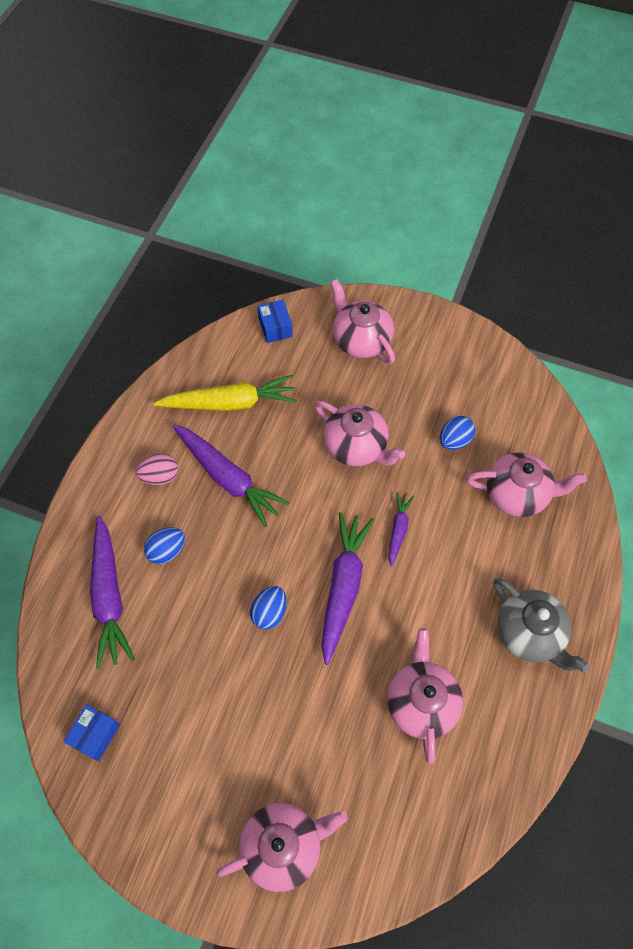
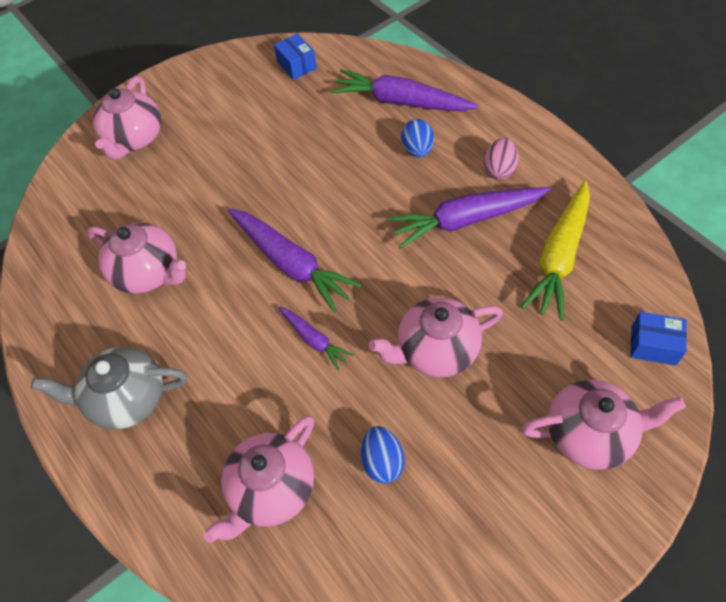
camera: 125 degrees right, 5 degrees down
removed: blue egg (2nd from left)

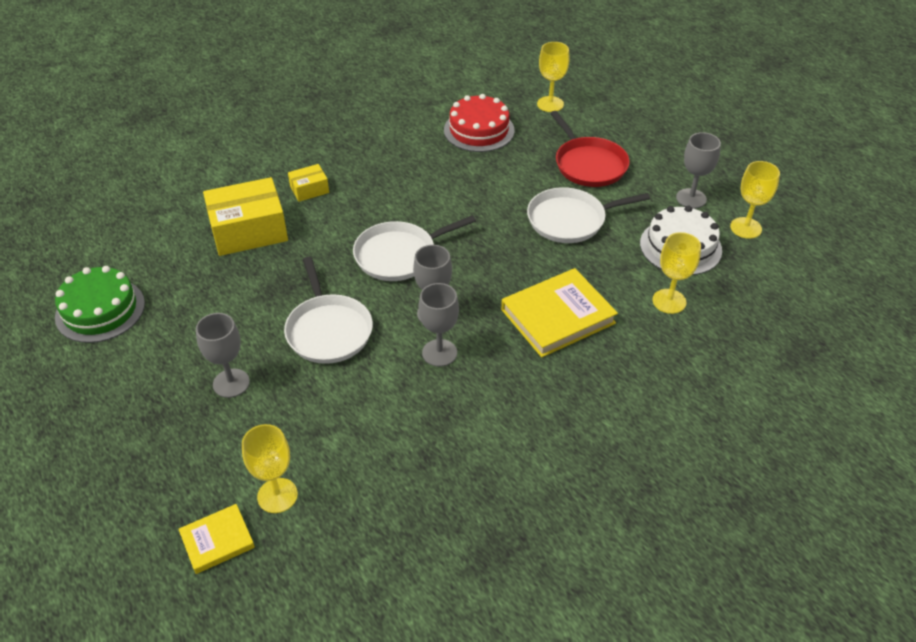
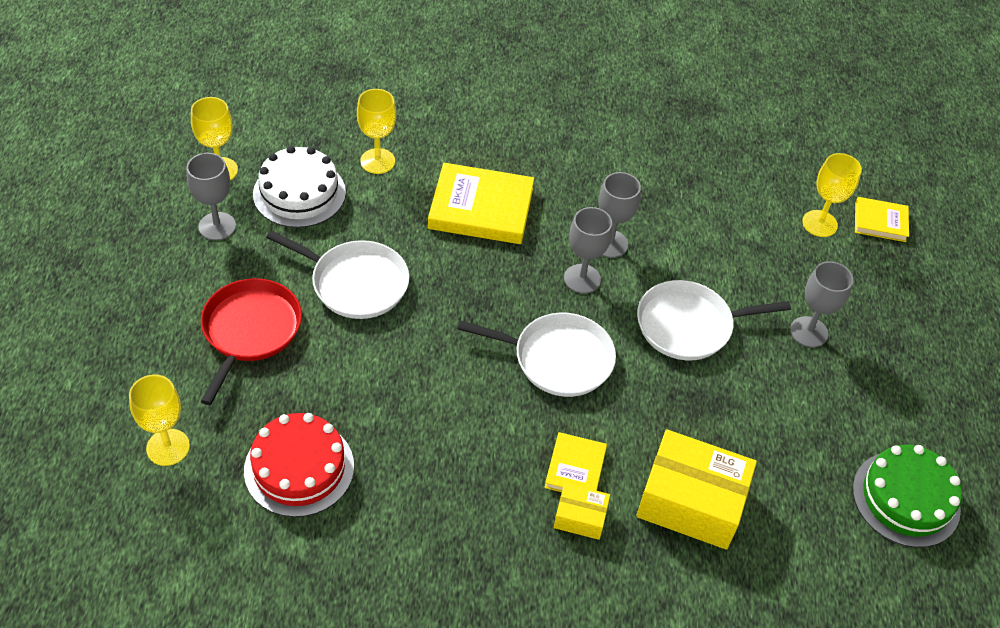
camera: 145 degrees left, 5 degrees up
added: yellow book (2nd from left)
turned: white pan (1st from left in the first image) 120 degrees counterclockwise

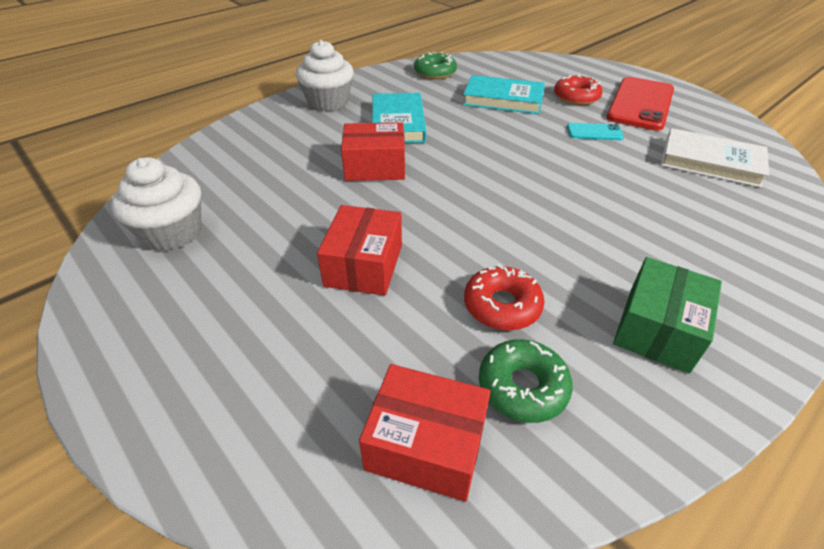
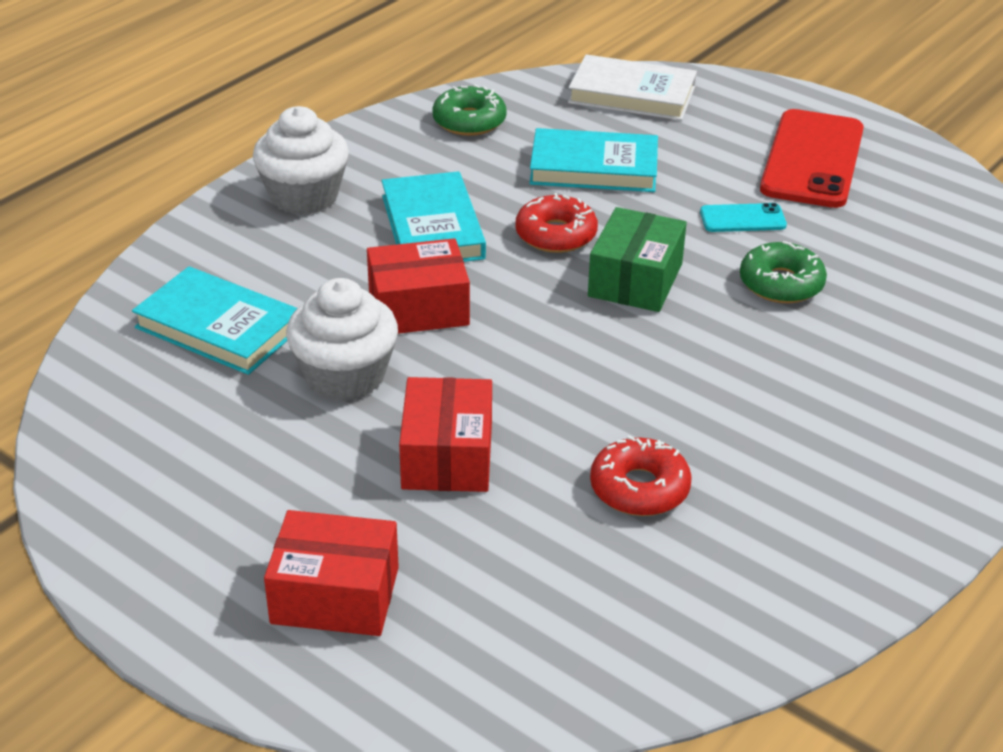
camera: 10 degrees left, 5 degrees down
added: turquoise book (1st from left)
moved: red box (3rd from left in the first image) to red box (1st from left); white cupcake (1st from left in the first image) to white cupcake (2nd from left); red donut (2nd from left in the first image) to red donut (1st from left); white book; green box; green donut (2nd from left)

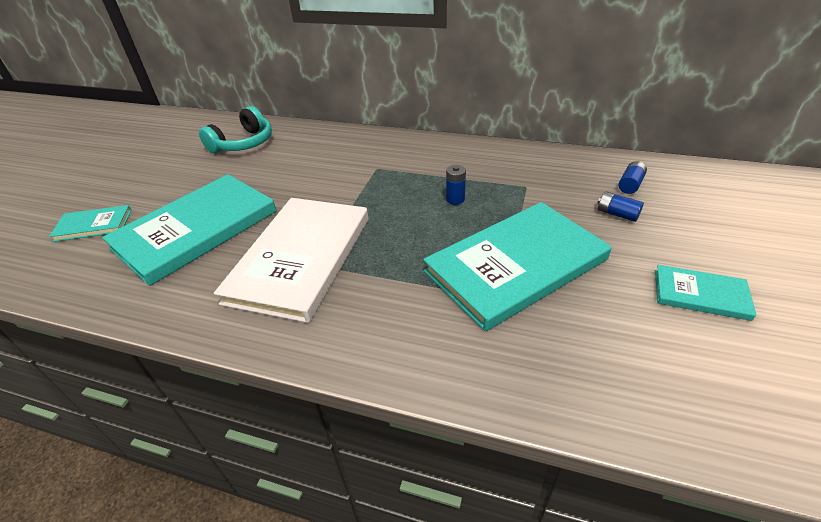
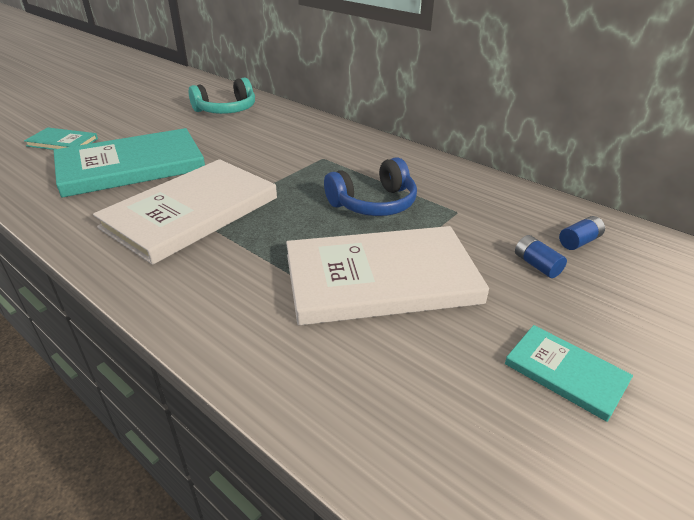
camera: 20 degrees right, 5 degrees down
replaced: blue battery (1st from left) to blue headphones
recoloured: turquoise book (3rd from left) to white book (2nd from left)

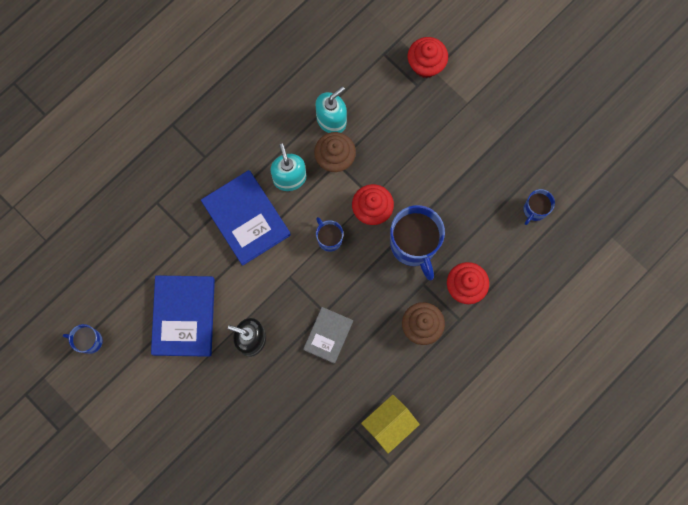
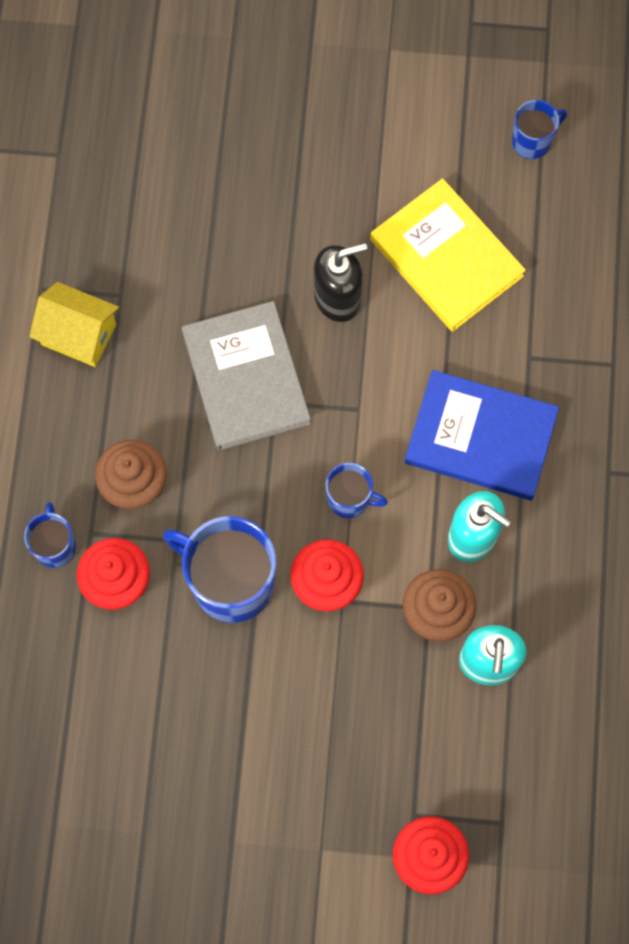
camera: 140 degrees right, 5 degrees down
moved: blue mug (4th from left in the first image) to blue mug (1st from left)
recoloured: blue book (1st from left) to yellow book
turned: yellow house 75 degrees counterclockwise
resized: grey book x1.70

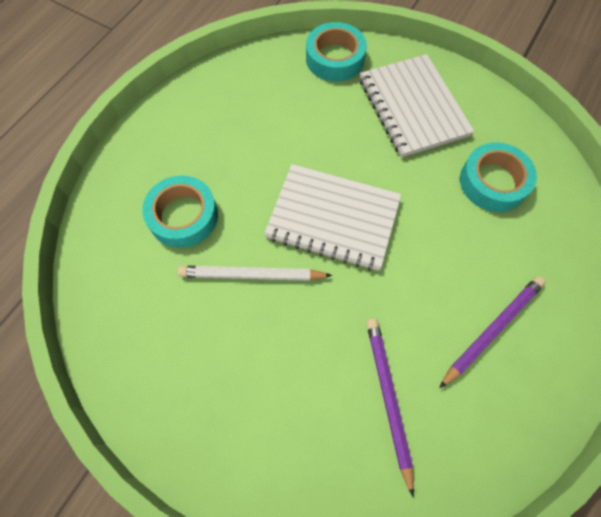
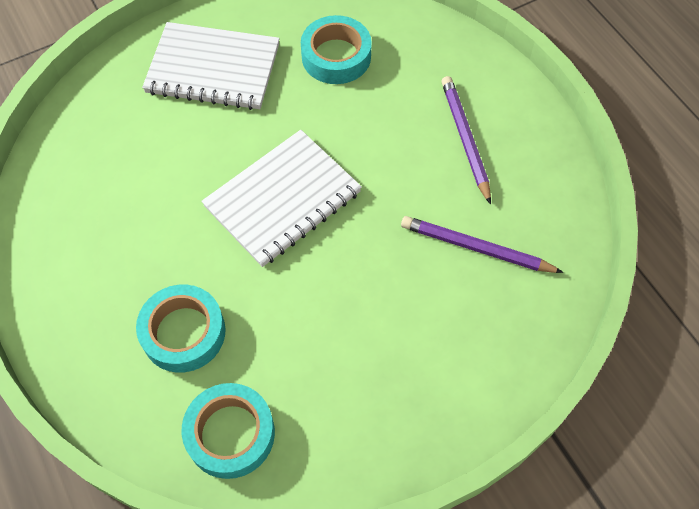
camera: 60 degrees left, 5 degrees down
removed: white pencil
moved: turquoise tape (2nd from left)

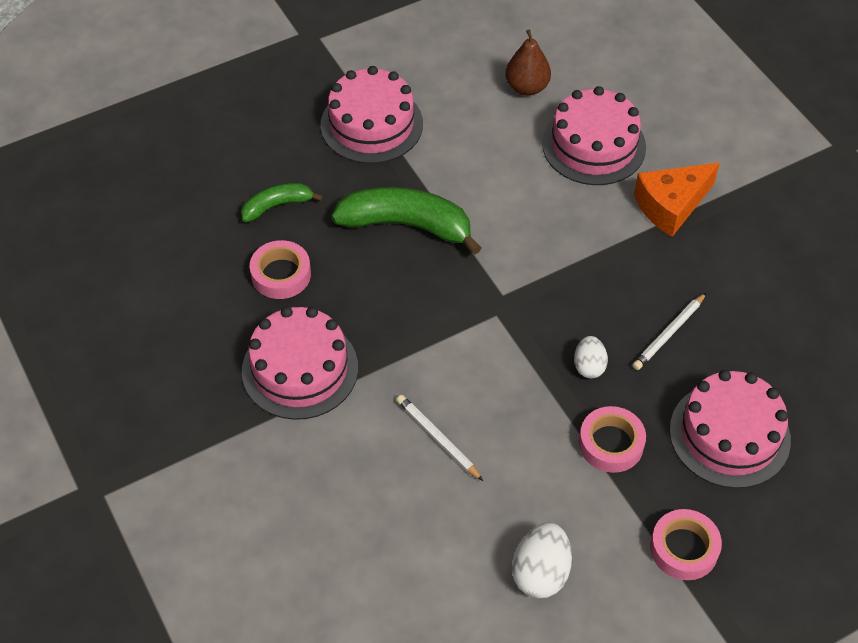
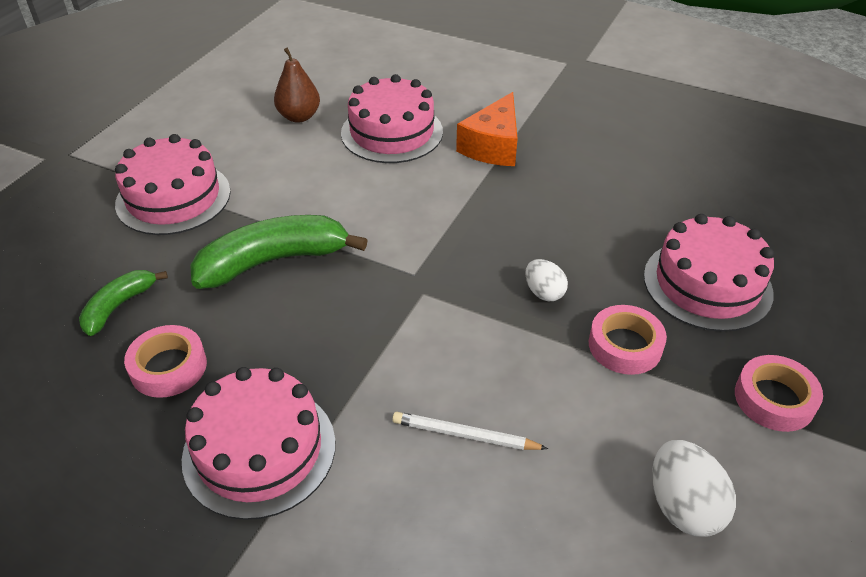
camera: 35 degrees left, 10 degrees down
removed: white pencil (2nd from left)

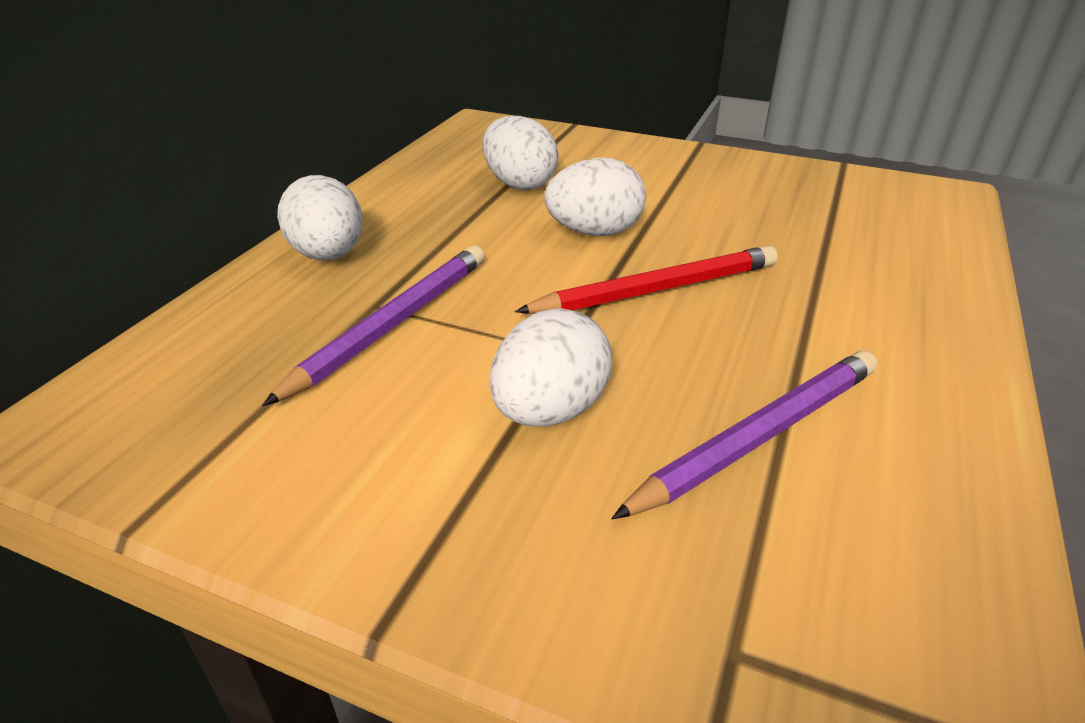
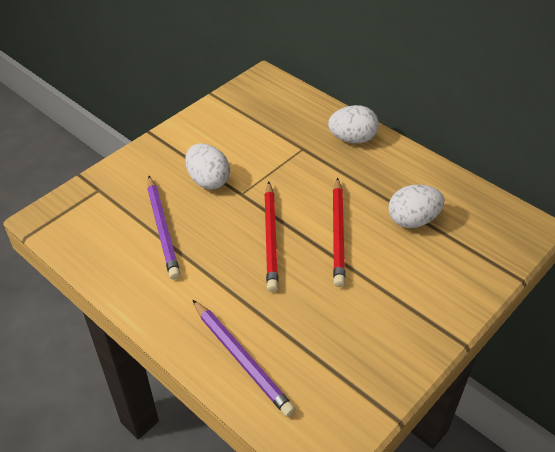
camera: 110 degrees right, 10 degrees up
moved: purple pencil (1st from left in the first image) to purple pencil (2nd from left)
replaced: white egg (4th from left) to red pencil (2nd from left)

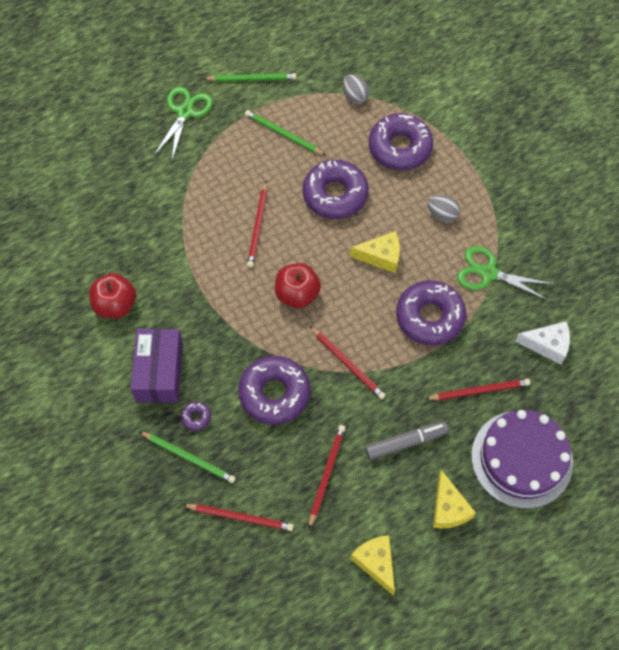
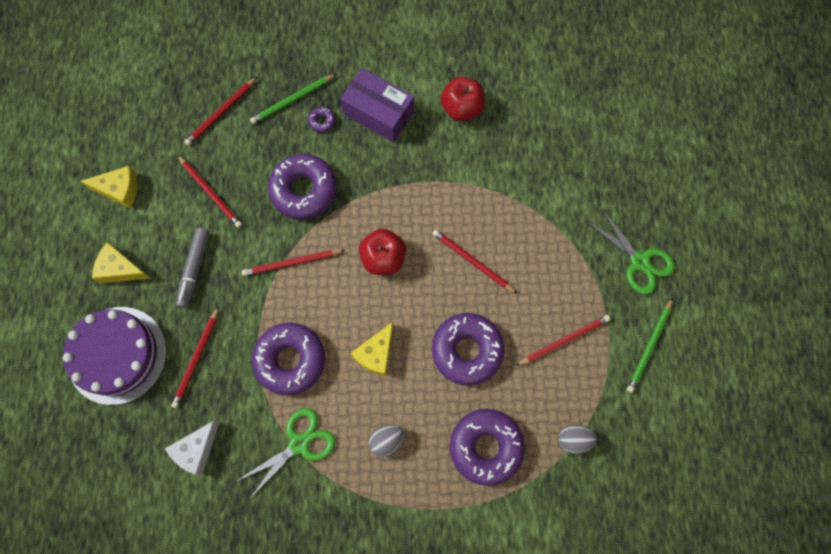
camera: 120 degrees right, 10 degrees up
recoloured: green pencil (3rd from left) to red pencil (6th from left)

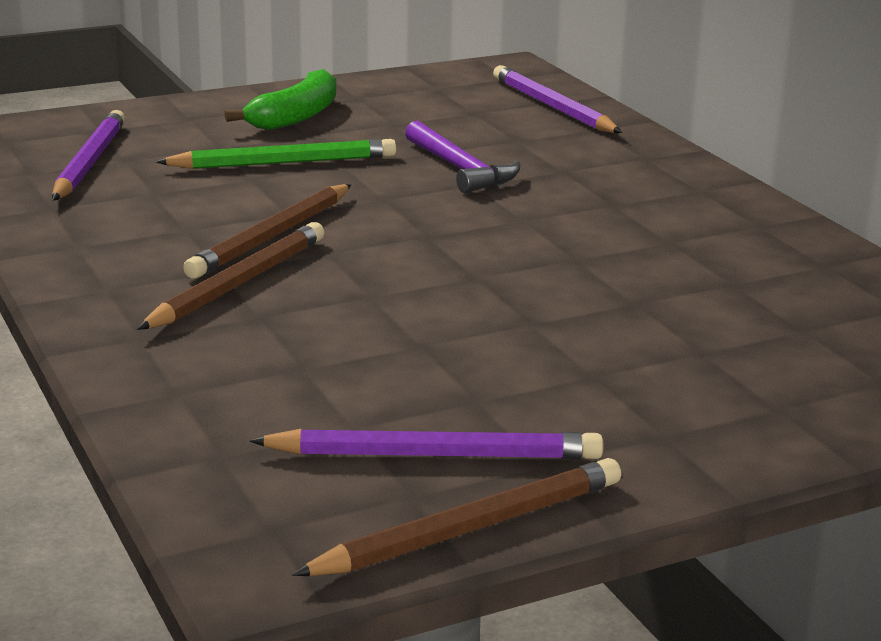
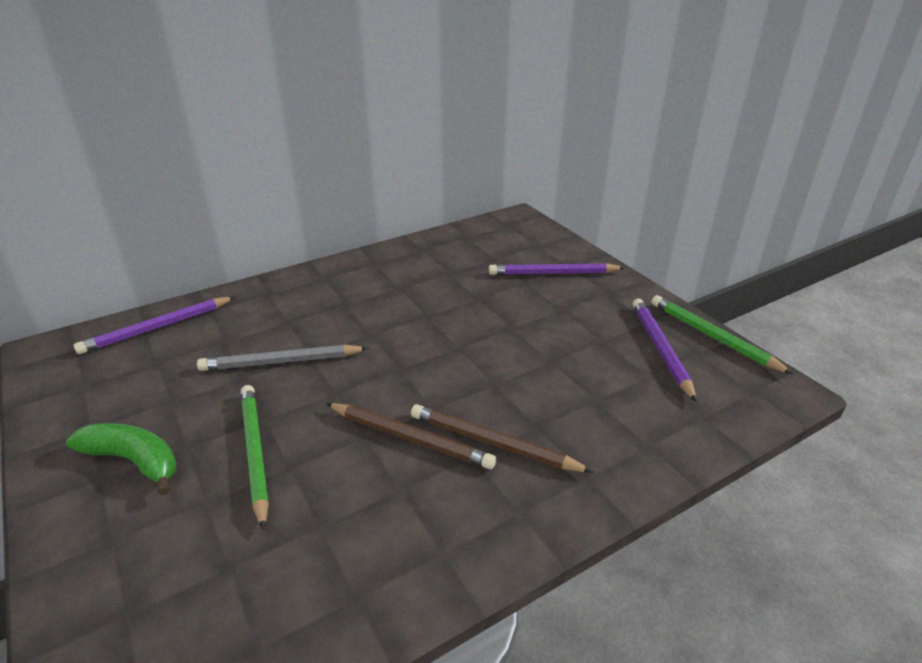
camera: 95 degrees left, 10 degrees up
moved: purple pencil (1st from left in the first image) to purple pencil (2nd from left)
replaced: purple hammer to grey pencil
recoloured: brown pencil (3rd from left) to green pencil (2nd from left)

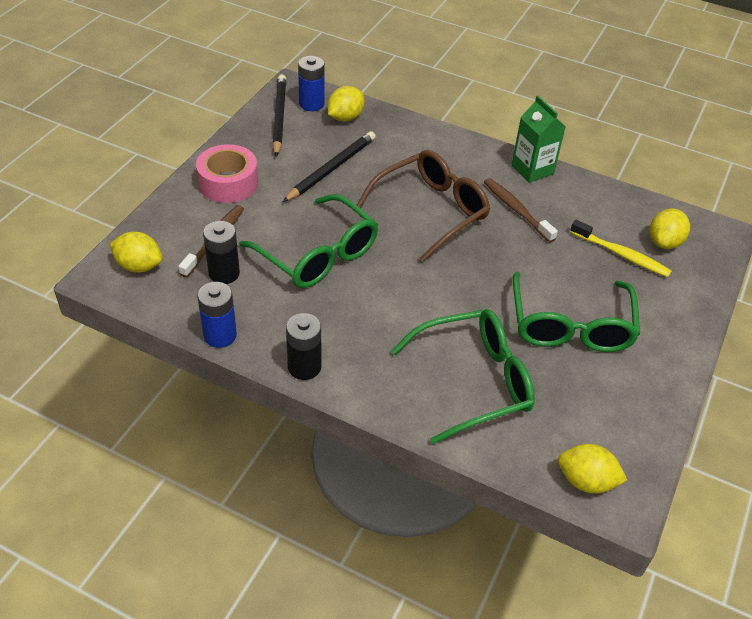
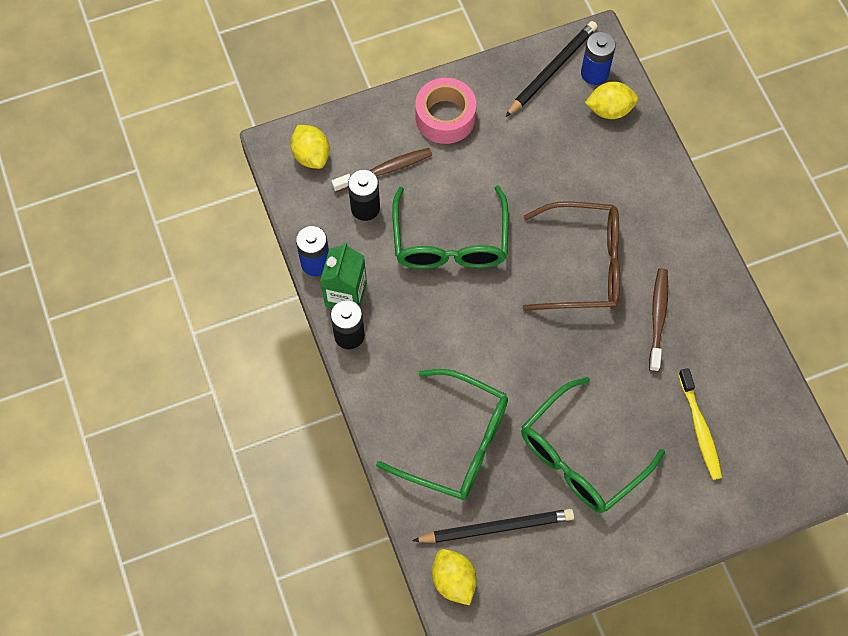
camera: 45 degrees right, 20 degrees up
removed: yellow lemon (4th from left)
moved: green carton; black pencil (2nd from left in the first image) to black pencil (1st from left)

